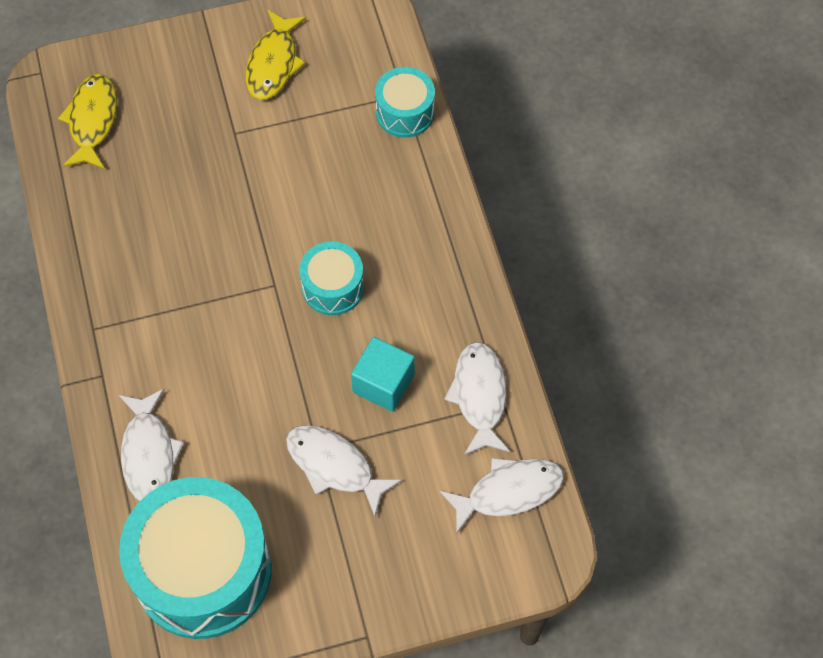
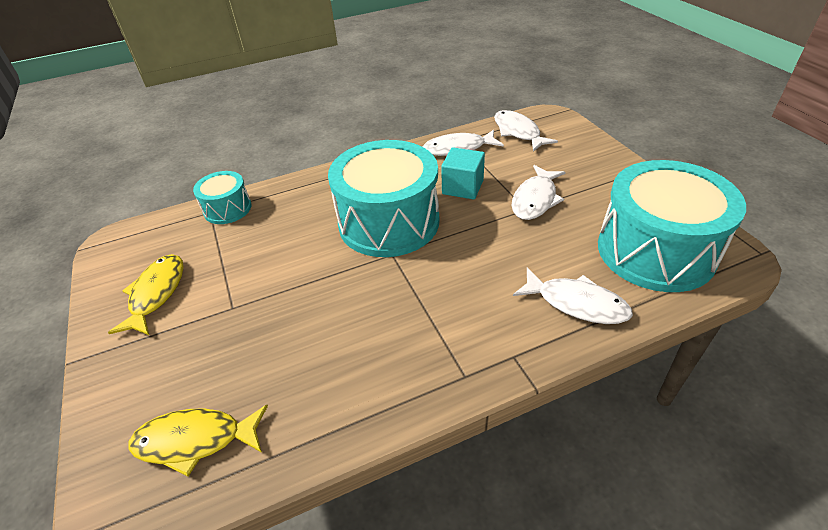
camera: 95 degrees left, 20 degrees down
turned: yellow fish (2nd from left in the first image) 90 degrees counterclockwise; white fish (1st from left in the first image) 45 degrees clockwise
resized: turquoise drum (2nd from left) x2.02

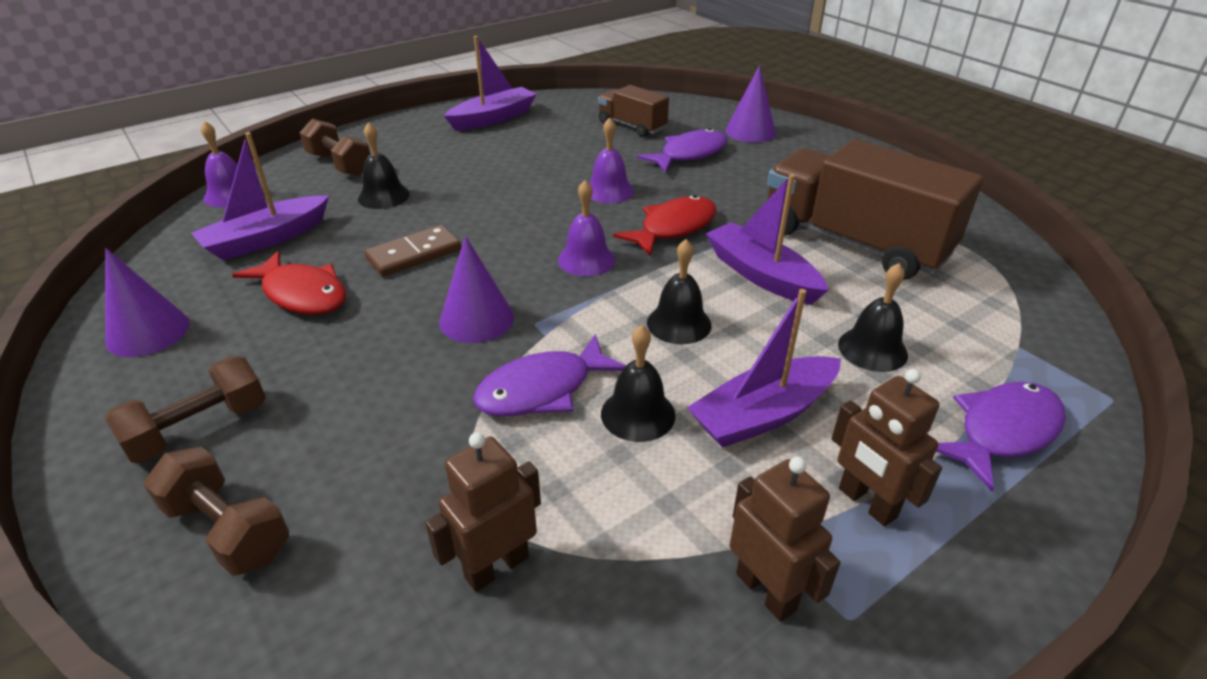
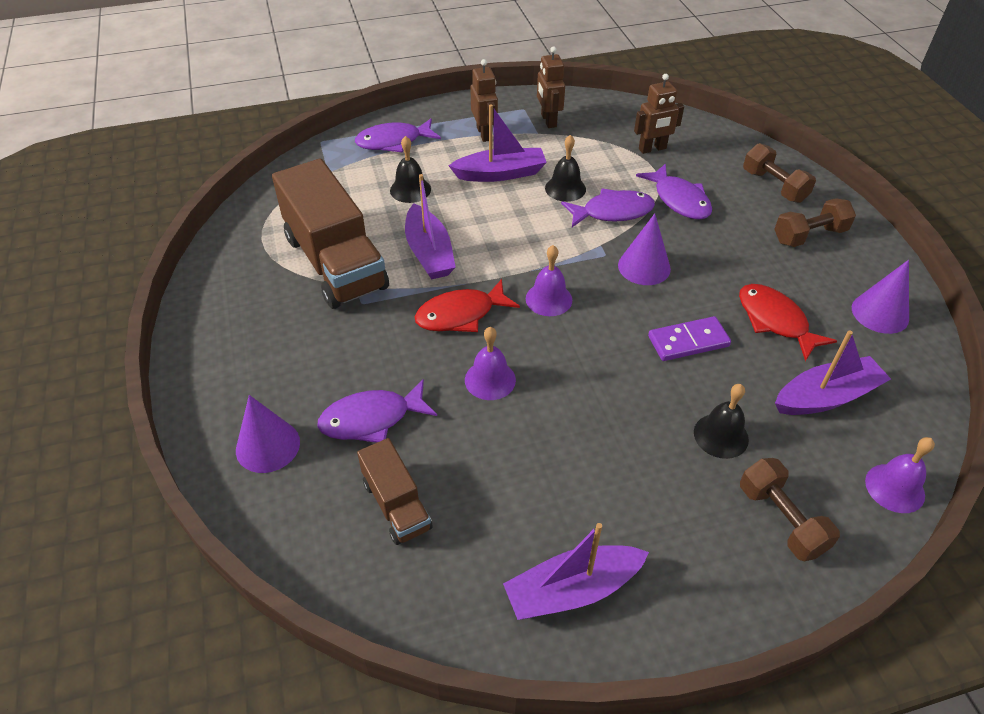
camera: 160 degrees left, 10 degrees up
removed: black bell (3rd from left)
added: purple fish (4th from left)
recoloured: brown domino to purple domino

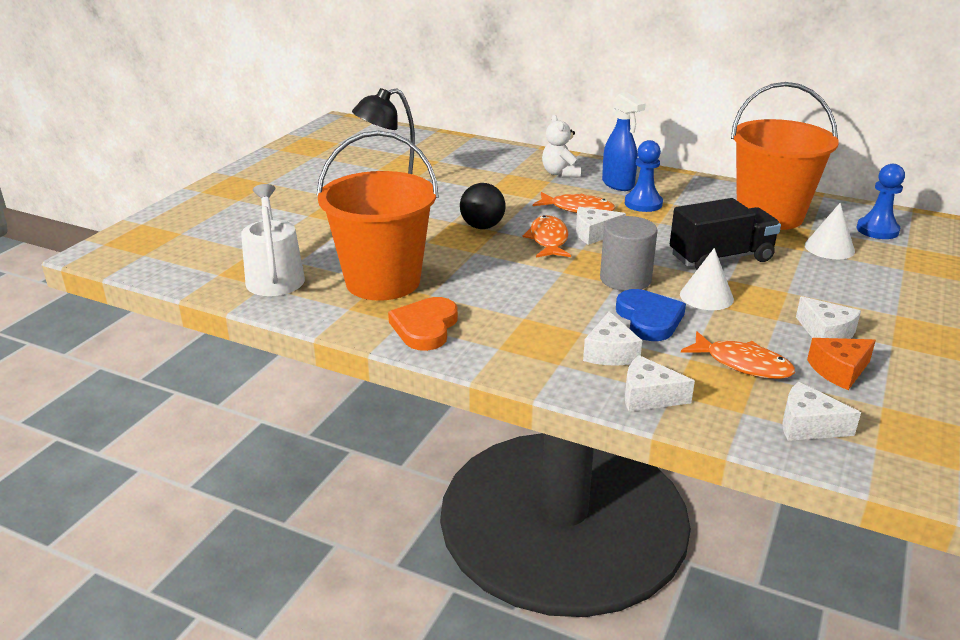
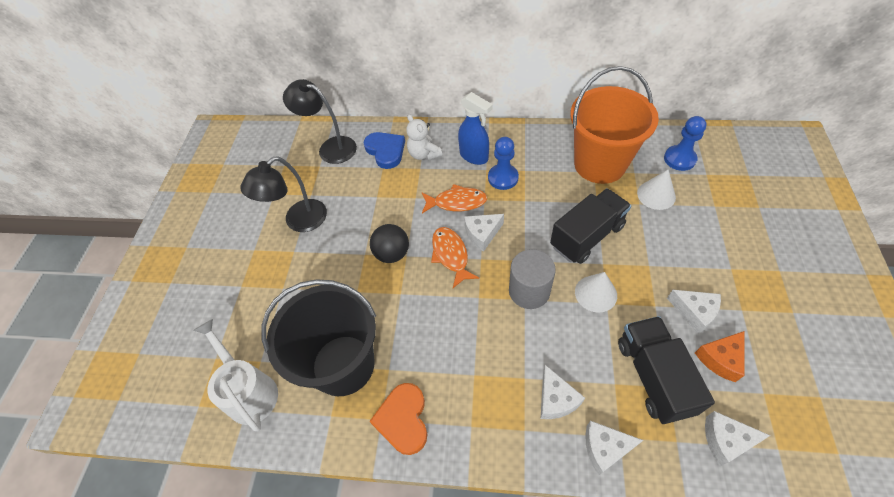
camera: 15 degrees left, 25 degrees up
added: black lamp (2nd from left)
moved: blue heart
replaced: orange fish (3rd from left) to black truck (2nd from left)
recoloured: orange bucket (1st from left) to black bucket

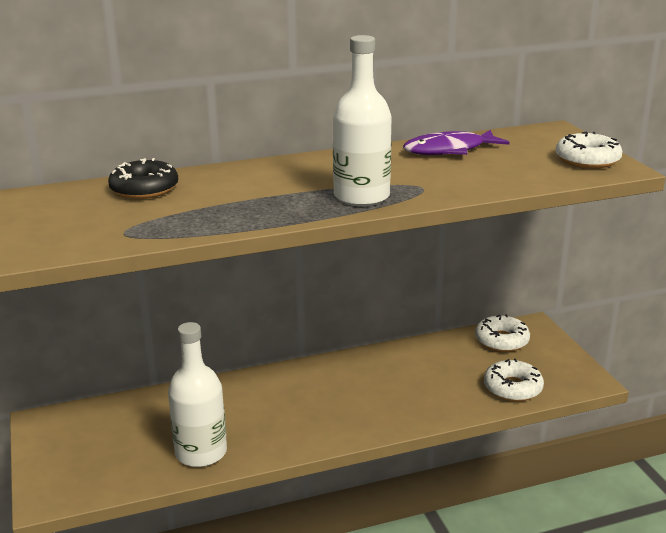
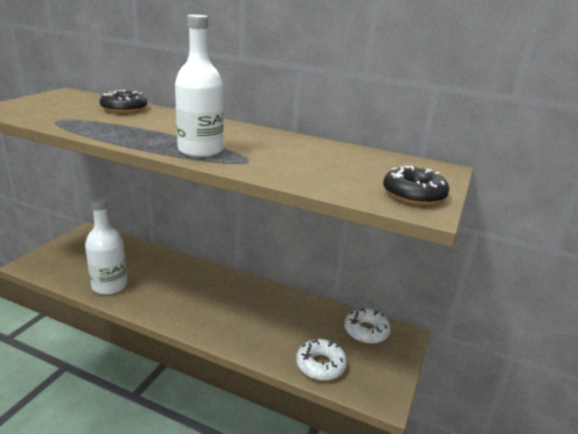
camera: 40 degrees right, 0 degrees up
removed: purple fish
recoloured: white donut (3rd from left) to black donut (2nd from left)

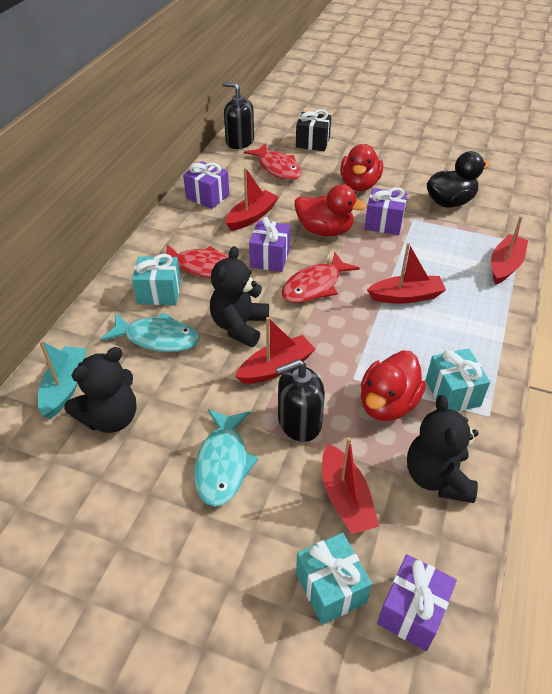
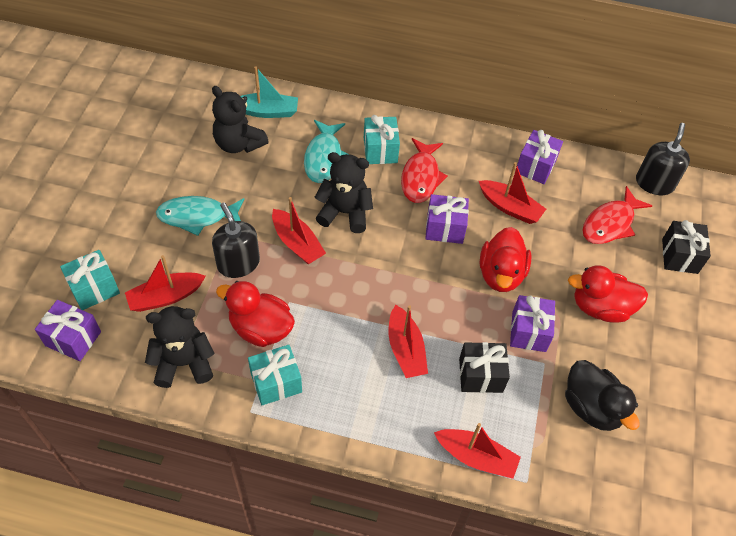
camera: 80 degrees right, 10 degrees up
removed: red fish (3rd from left)
added: black gift (1st from left)

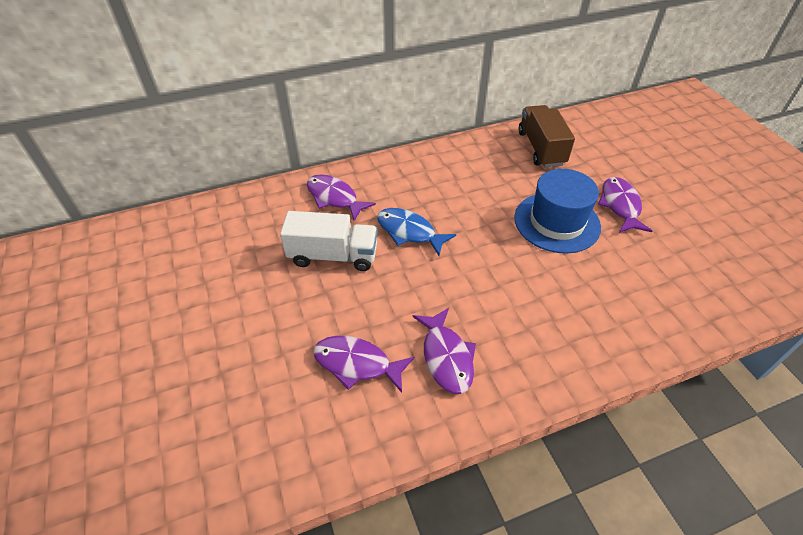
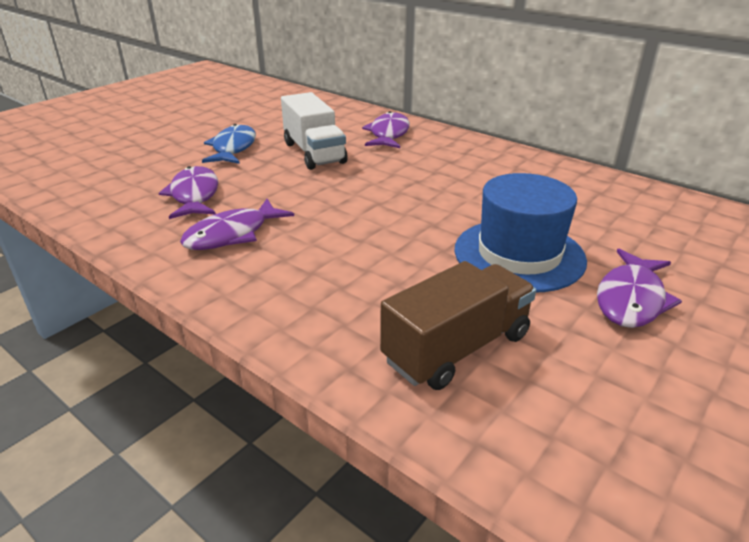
camera: 60 degrees right, 15 degrees down
moved: blue fish; brown truck
turned: purple fish (4th from left) 150 degrees clockwise

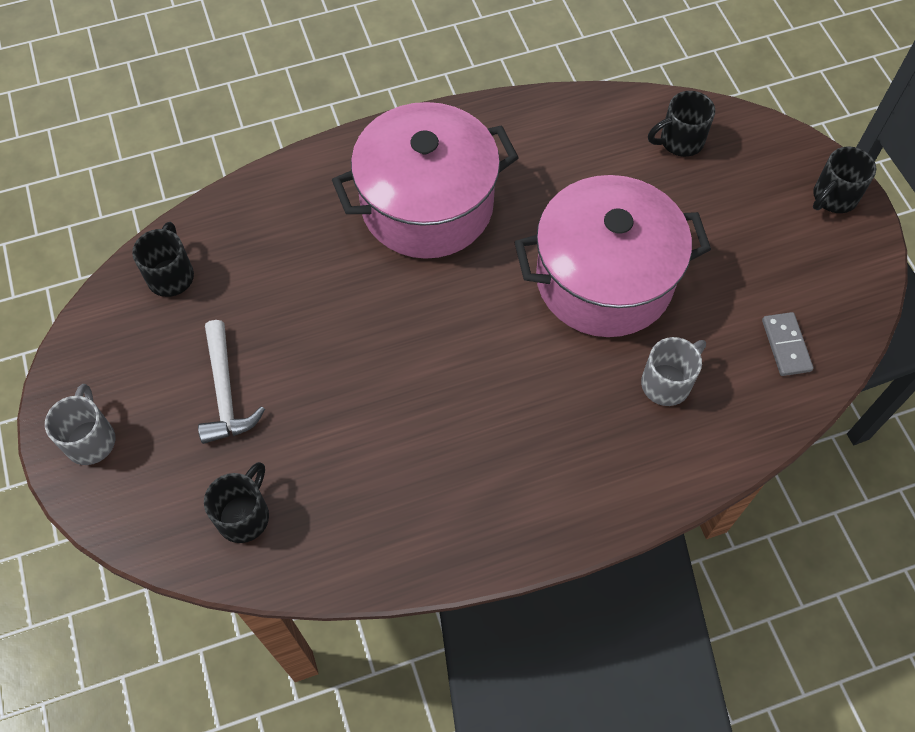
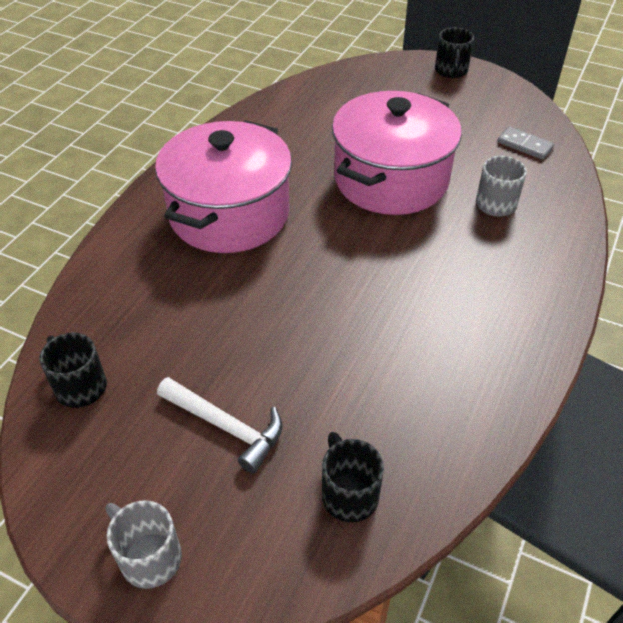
camera: 45 degrees left, 15 degrees down
removed: black mug (3rd from left)

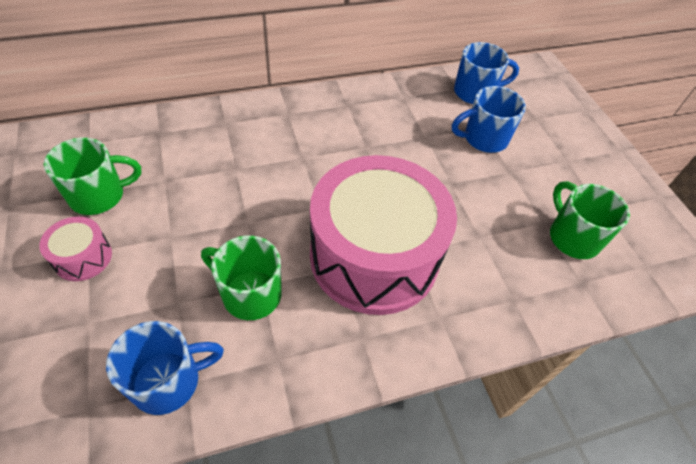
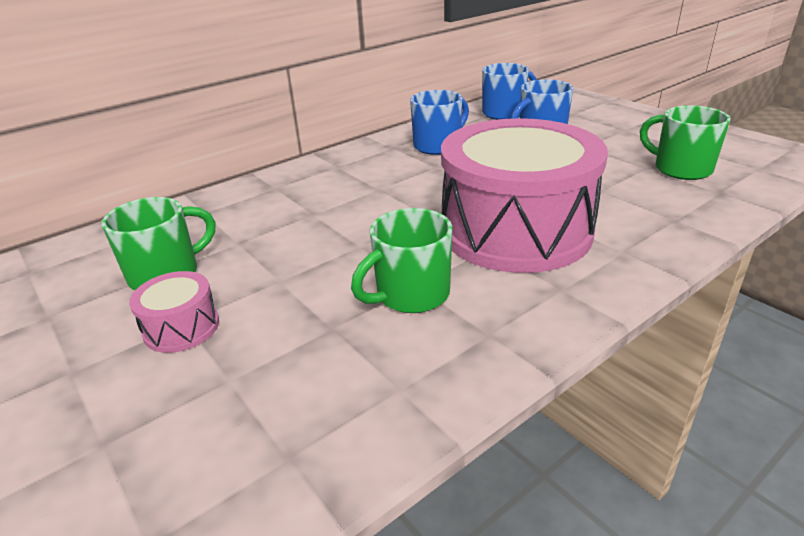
camera: 15 degrees left, 20 degrees down
moved: blue mug (1st from left)
turned: green mug (2nd from left) 45 degrees counterclockwise

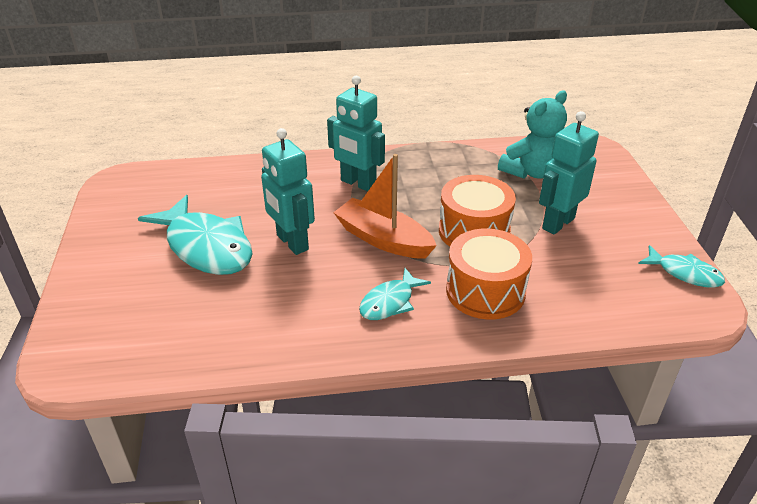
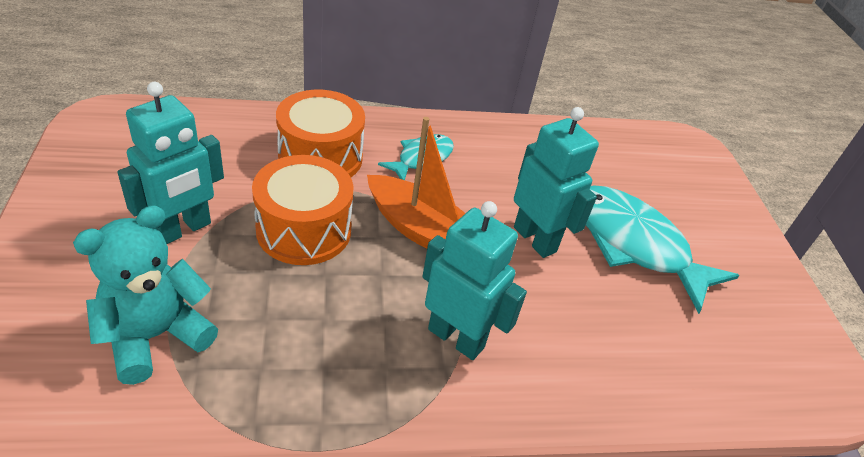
camera: 175 degrees right, 5 degrees up
removed: turquoise fish (3rd from left)

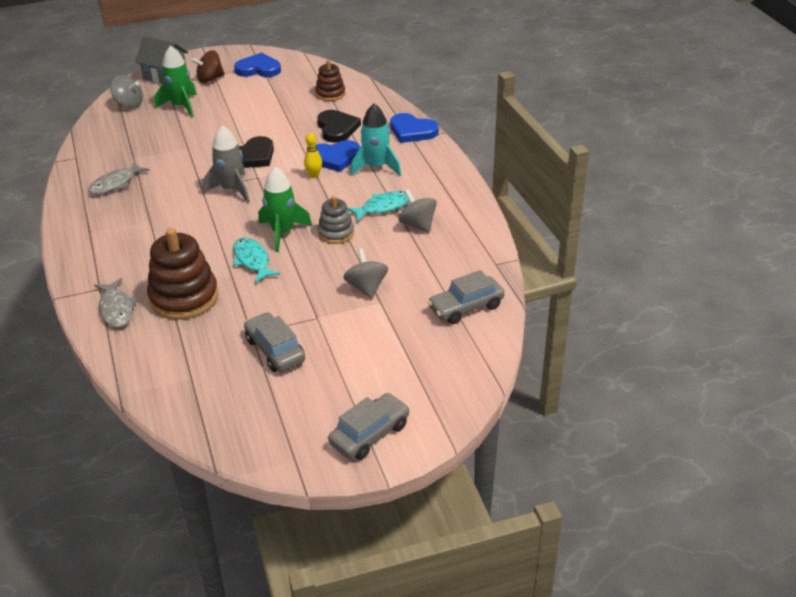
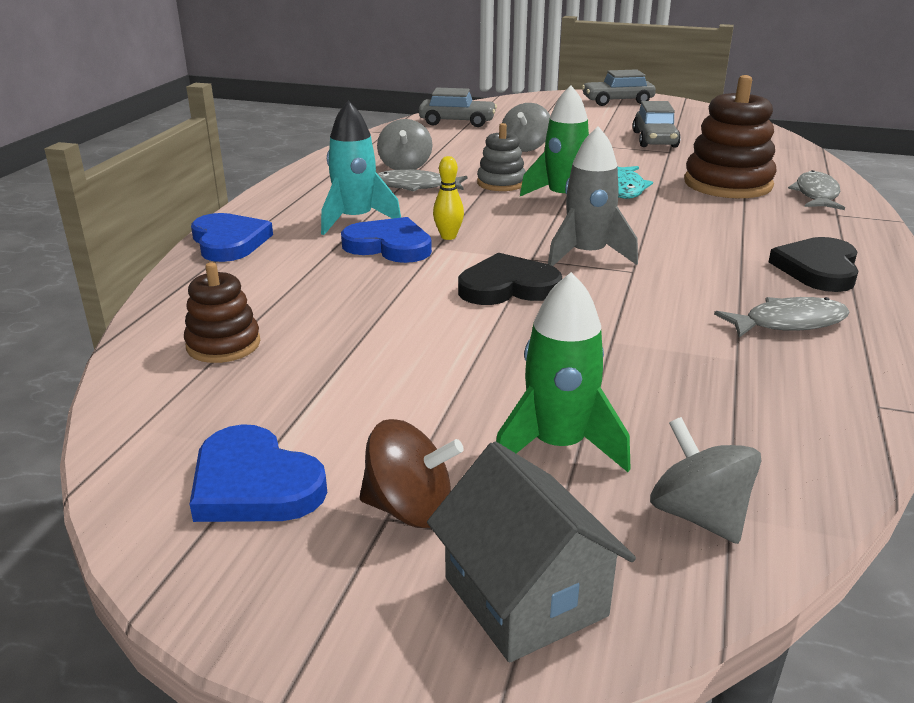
camera: 145 degrees left, 10 degrees down
moved: black heart (2nd from left)
recoloured: turquoise fish (2nd from left) to grey fish (1st from left)

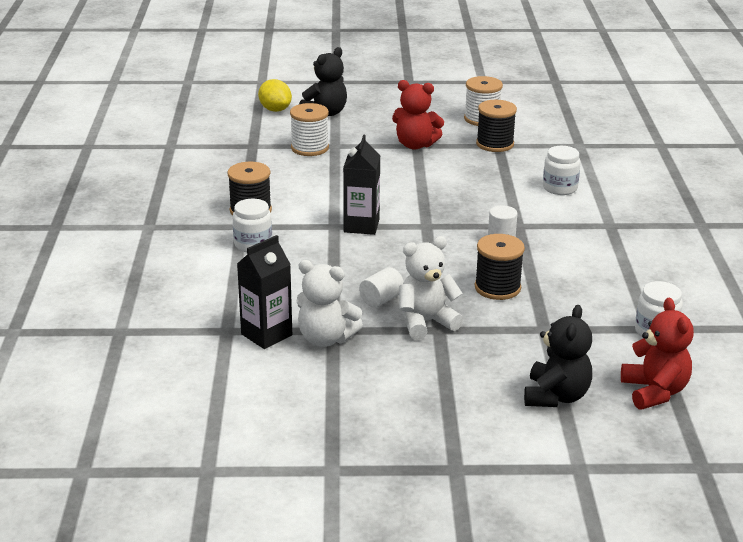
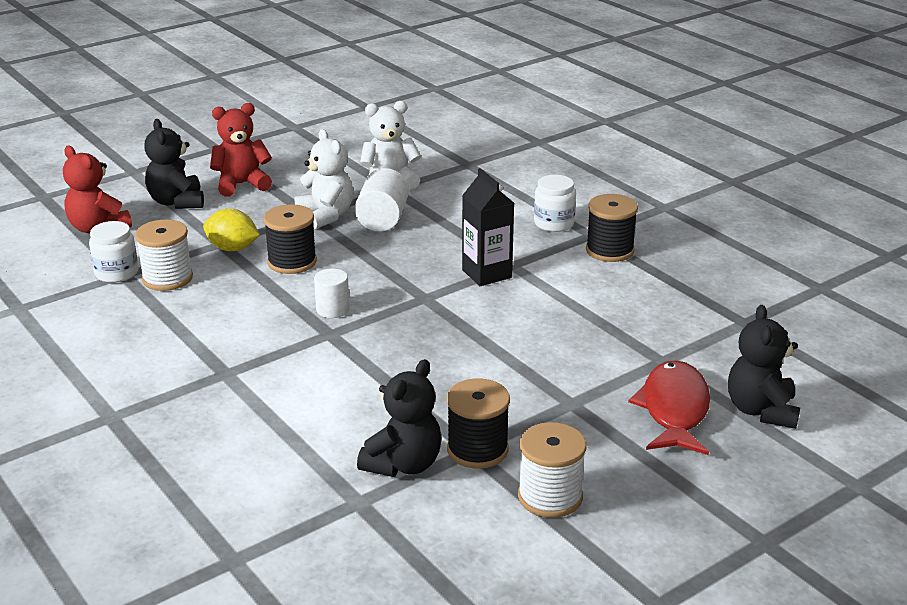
camera: 145 degrees right, 0 degrees up
removed: black carton (1st from left); white jar (2nd from left)
added: black teddy bear (2nd from left); red fish
moved: white spool (1st from left); yellow lemon; red teddy bear (1st from left in the first image) to red teddy bear (2nd from left)
turned: white teddy bear (2nd from left in the first image) 60 degrees counterclockwise
resized: white cylinder (1st from left in the first image) x1.54

